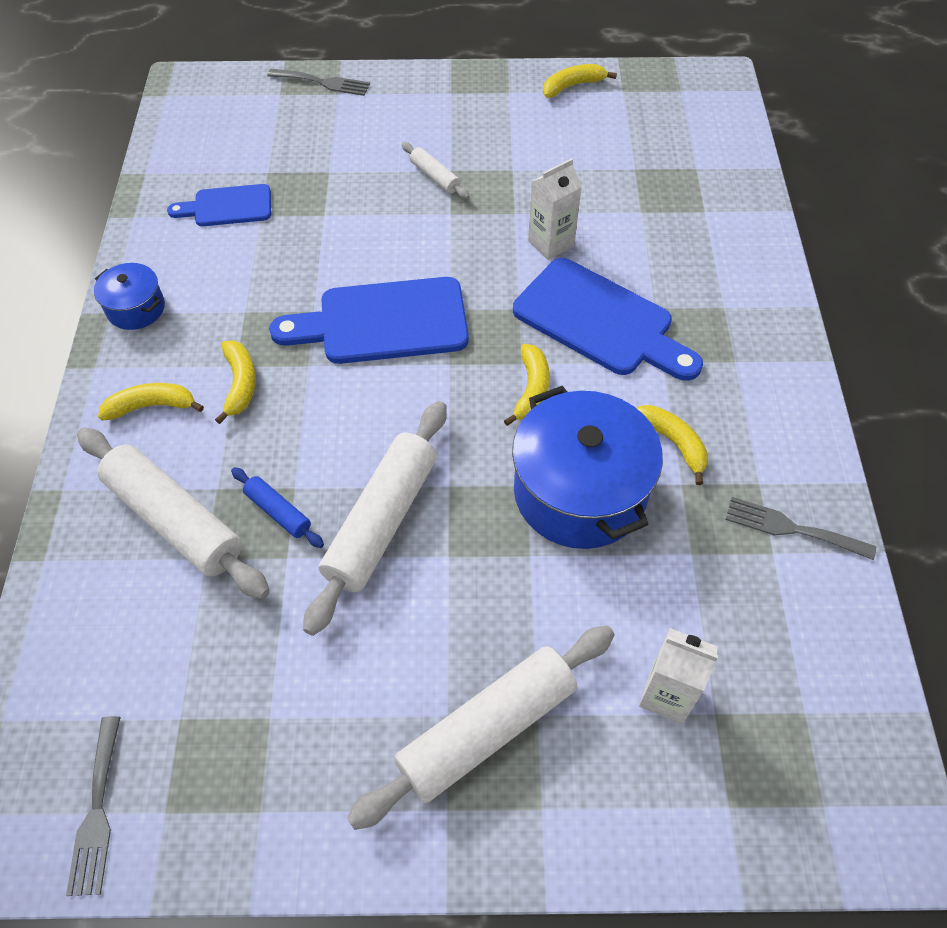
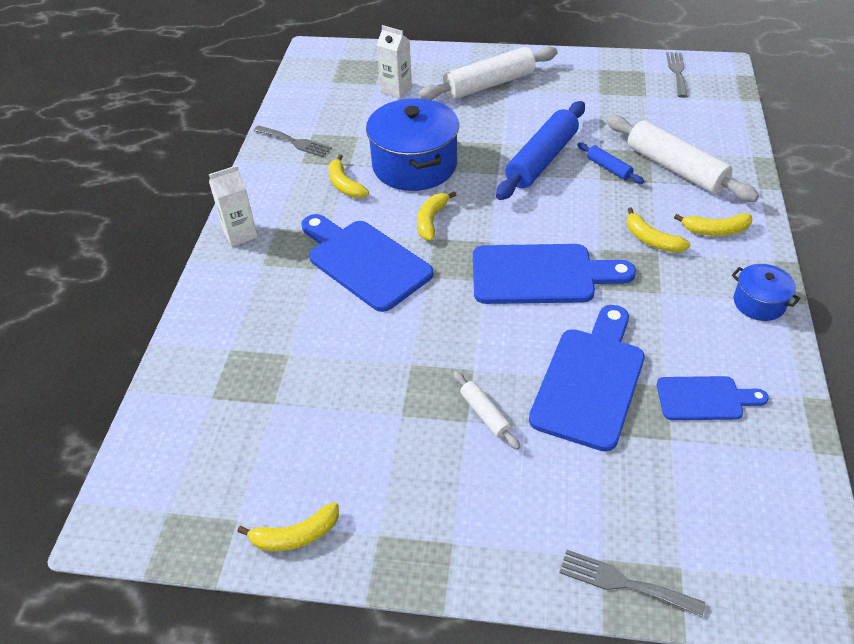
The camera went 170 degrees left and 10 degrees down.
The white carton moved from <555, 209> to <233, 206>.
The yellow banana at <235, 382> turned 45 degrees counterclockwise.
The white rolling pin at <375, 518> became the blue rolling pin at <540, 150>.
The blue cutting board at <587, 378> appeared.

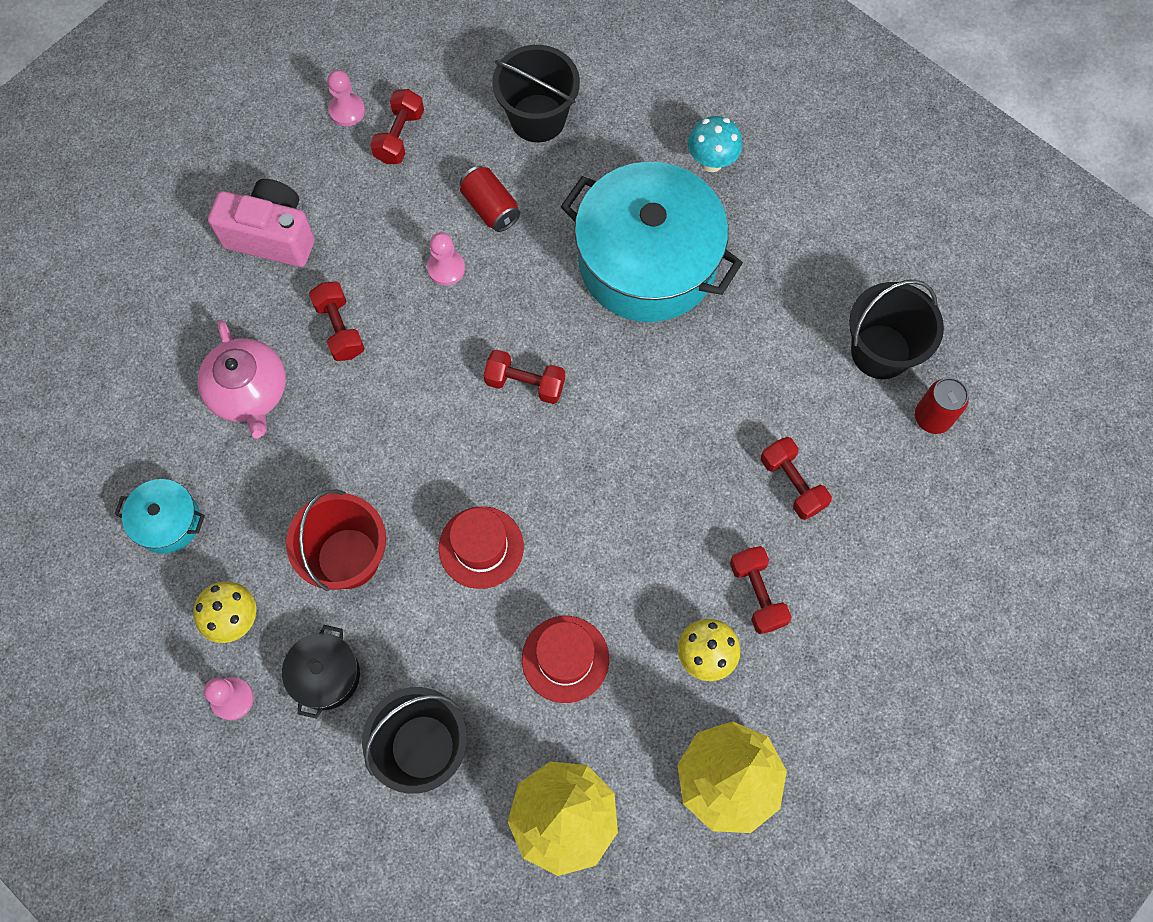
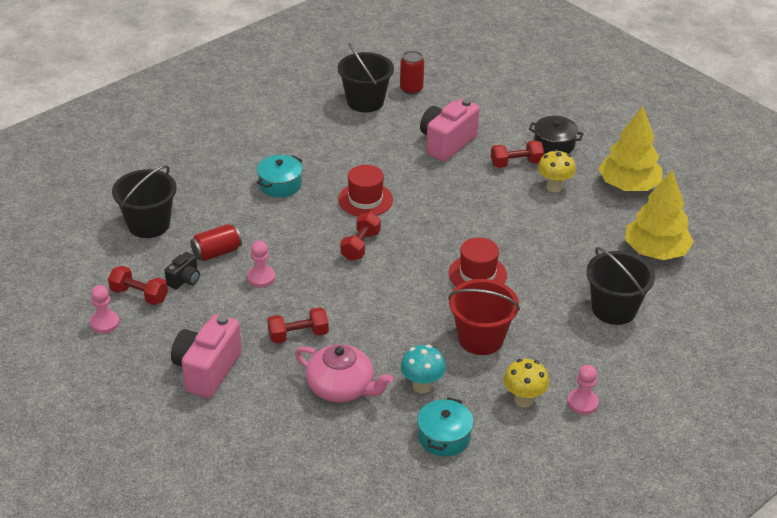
The camera went 85 degrees left and 30 degrees down.
The turquoise mushroom moved from <715, 144> to <423, 369>.
The turquoise pot at <652, 242> changed to 0.45 times the size.
The pink teapot at <241, 379> turned 45 degrees clockwise.
The red dumbbell at <796, 478> was replaced by the pink camera at <450, 130>.
The red hat moved from <565, 659> to <365, 190>.
The black pot moved from <321, 672> to <556, 135>.
The black camera at <182, 270> appeared.

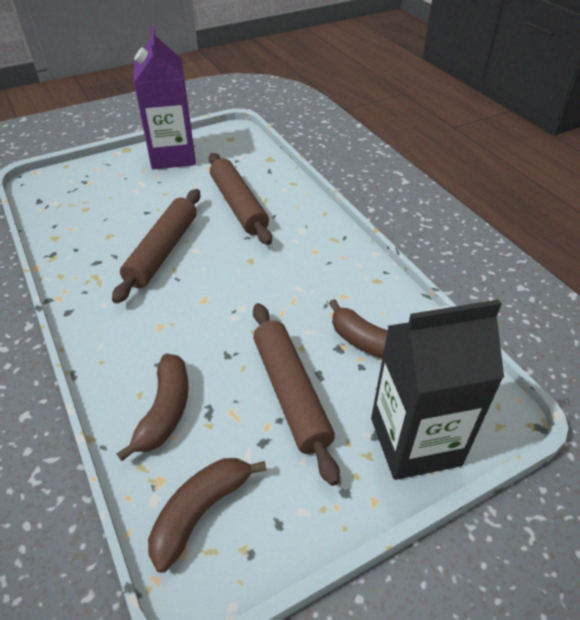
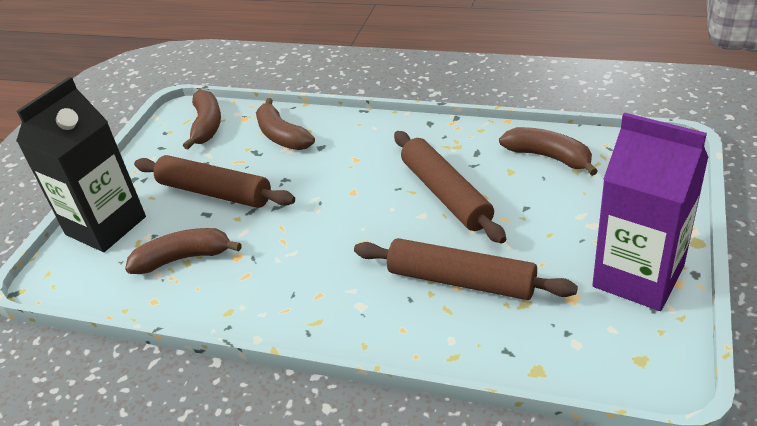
The camera went 140 degrees right and 5 degrees down.
The brown banana at <548, 151> appeared.

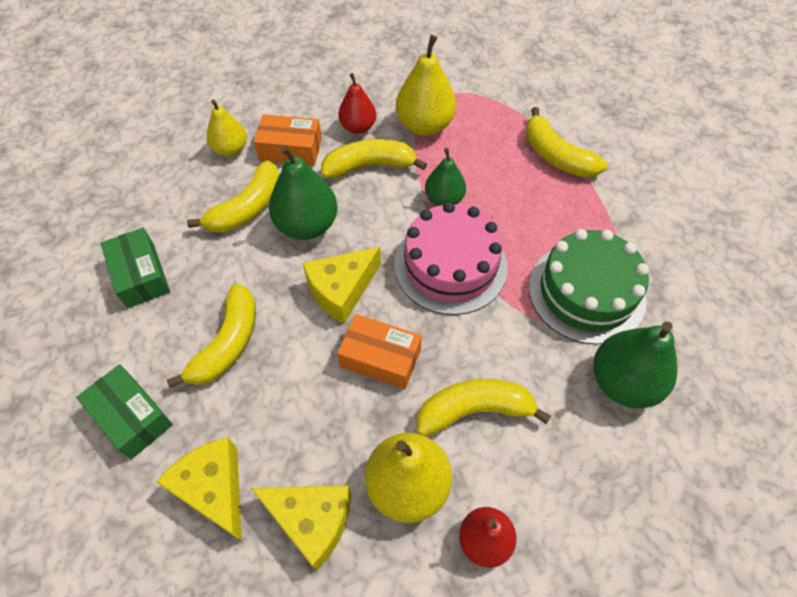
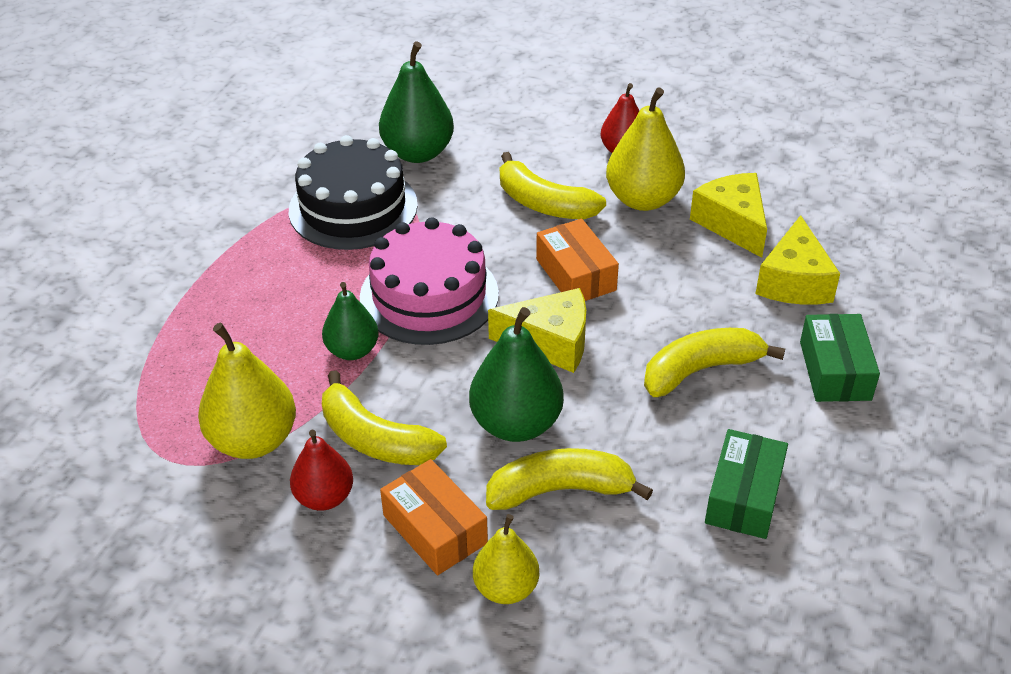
The camera went 135 degrees left and 15 degrees down.
The yellow banana at <566, 142> disappeared.
The green cake at <589, 287> became the black cake at <353, 192>.

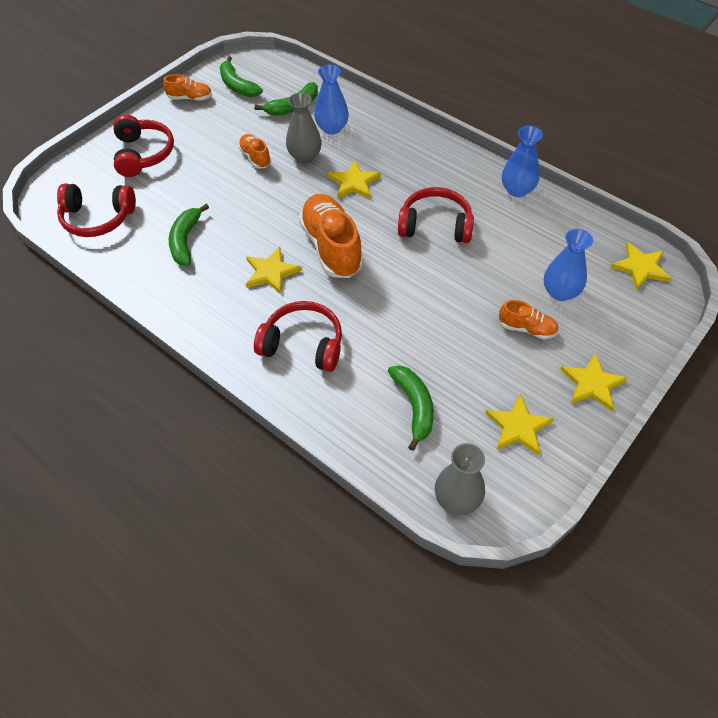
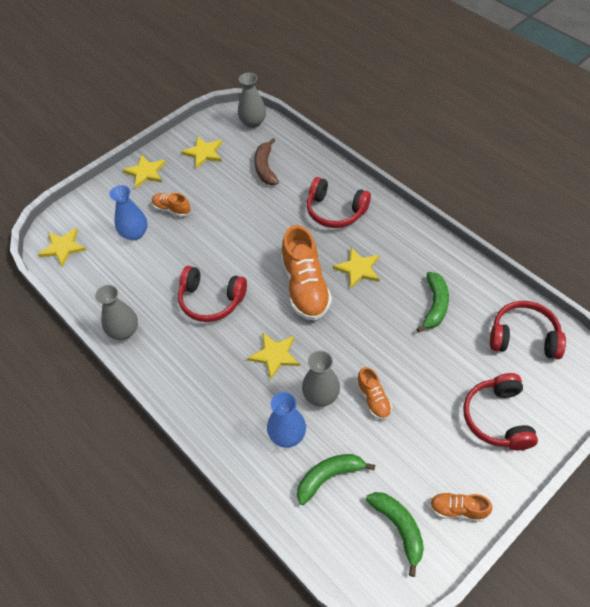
The camera went 170 degrees left and 0 degrees up.
The blue vase at <522, 161> became the grey vase at <116, 312>.
The green banana at <411, 408> became the brown banana at <266, 161>.

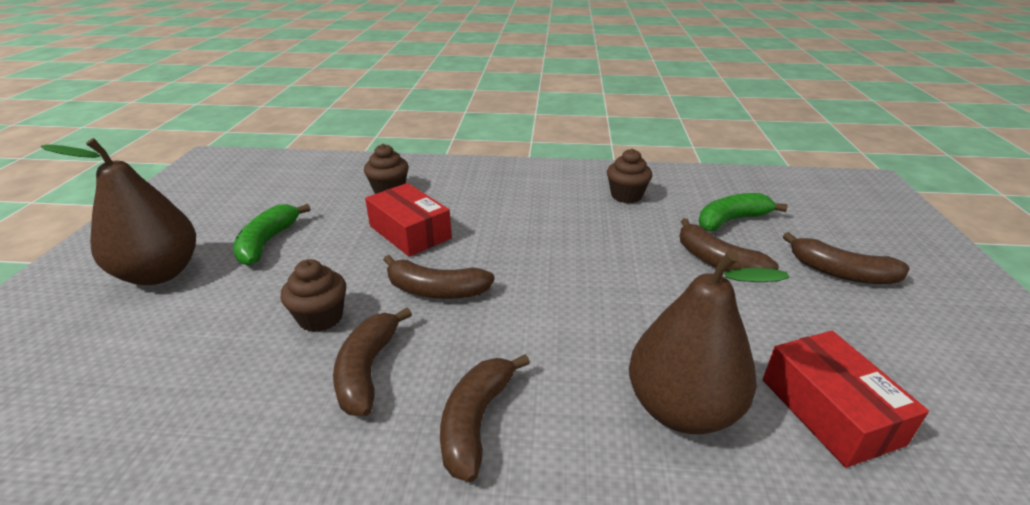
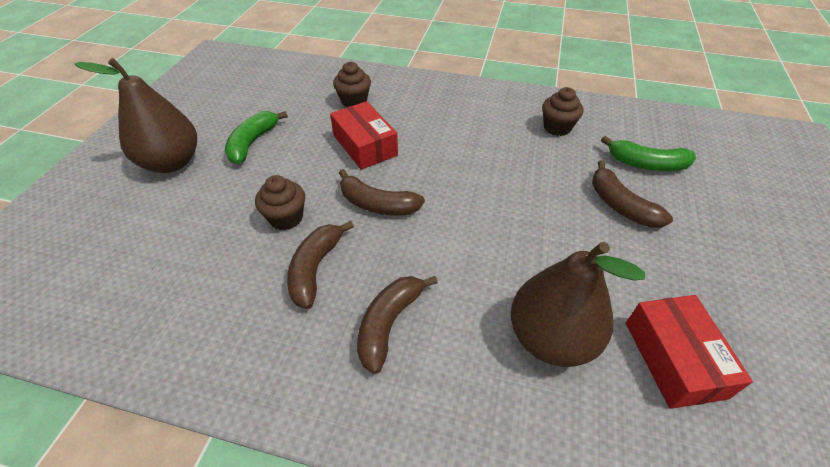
The camera went 10 degrees right and 15 degrees up.
The green banana at <743, 212> turned 150 degrees counterclockwise.
The brown banana at <846, 258> disappeared.

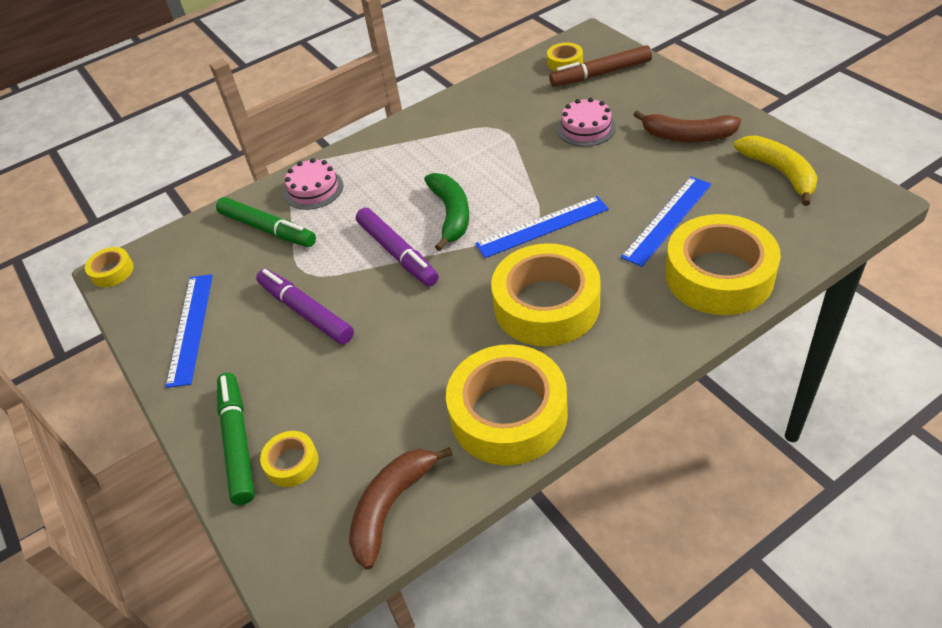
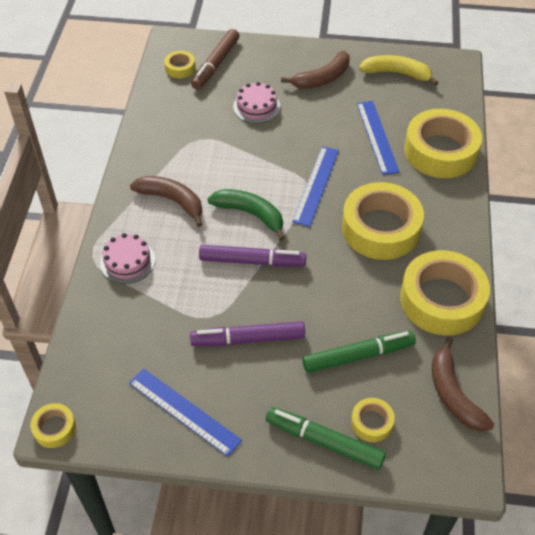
The camera went 55 degrees left and 5 degrees up.
The green marker moved from <266, 222> to <359, 352>.
The brown banana at <166, 201> appeared.

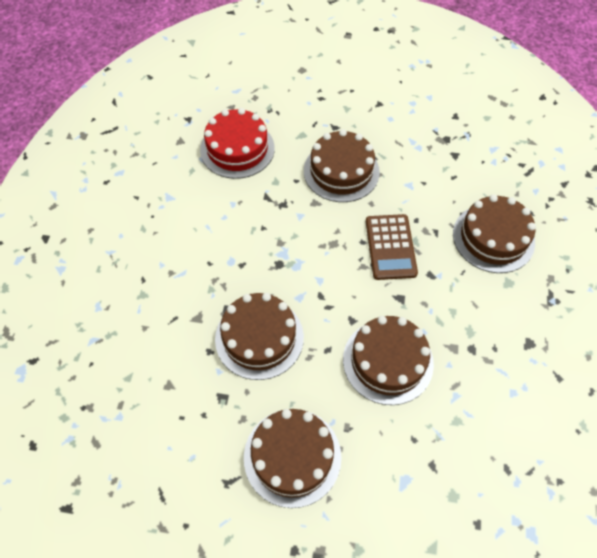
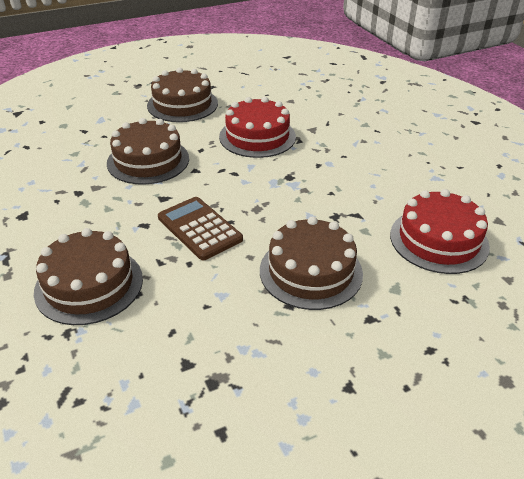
The camera went 145 degrees right and 20 degrees down.
The brown cake at <259, 336> became the red cake at <257, 127>.

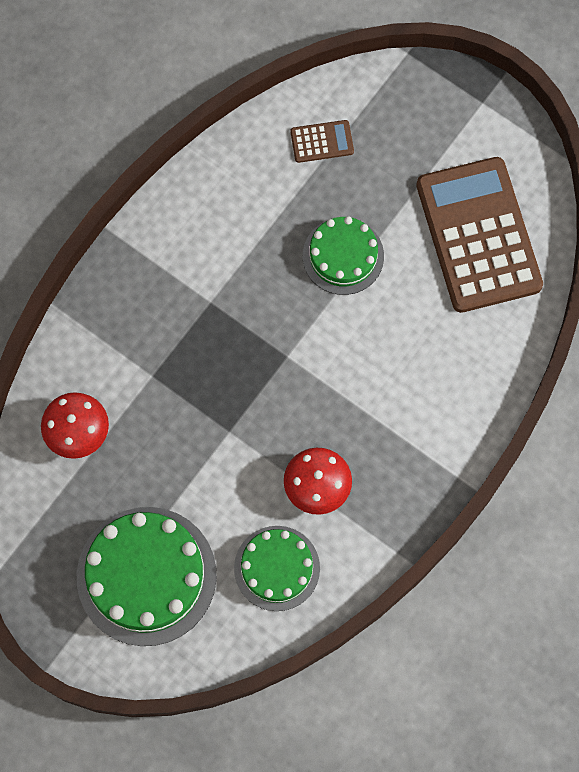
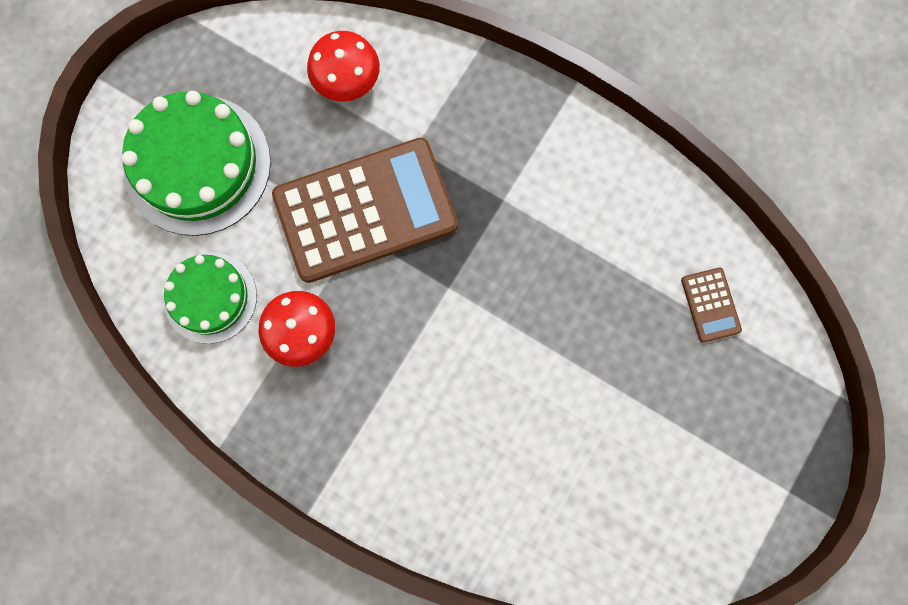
The camera went 85 degrees right and 5 degrees up.
The brown calculator moved from <479, 235> to <365, 210>.
The green cake at <343, 255> disappeared.

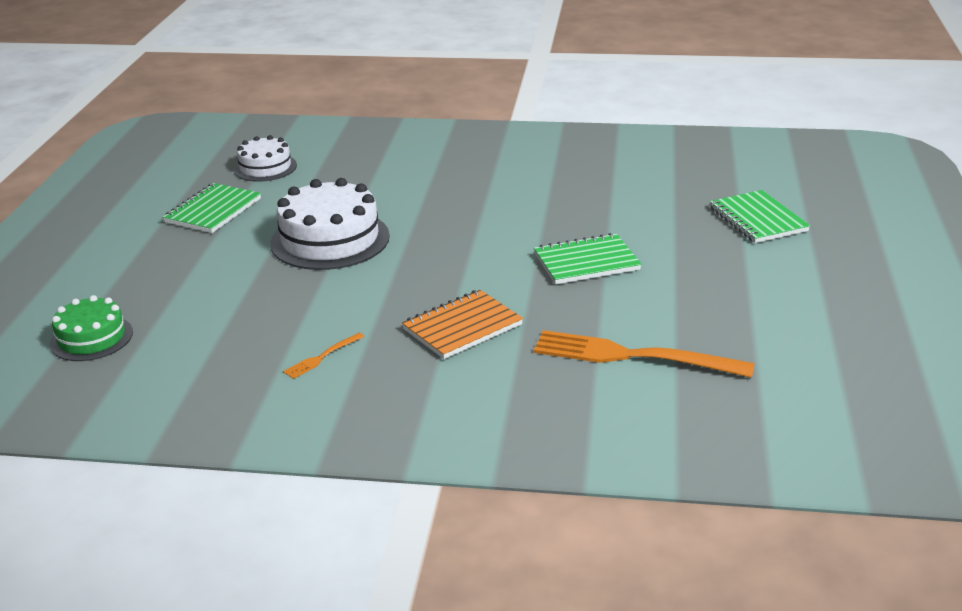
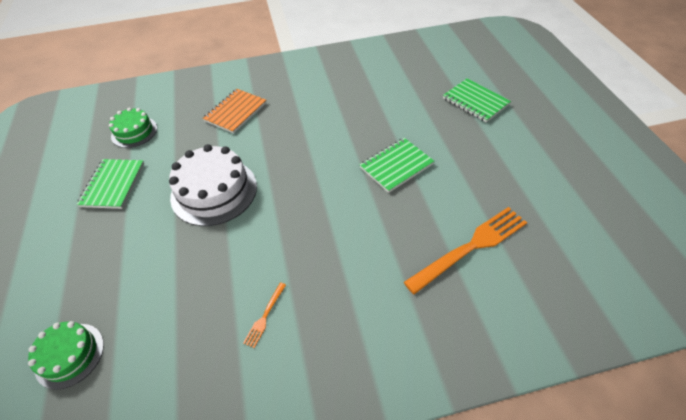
The camera went 20 degrees left and 20 degrees up.
The white cake at <265, 158> became the green cake at <133, 128>.
The orange notebook moved from <462, 324> to <234, 111>.
The orange fork at <644, 354> turned 150 degrees clockwise.

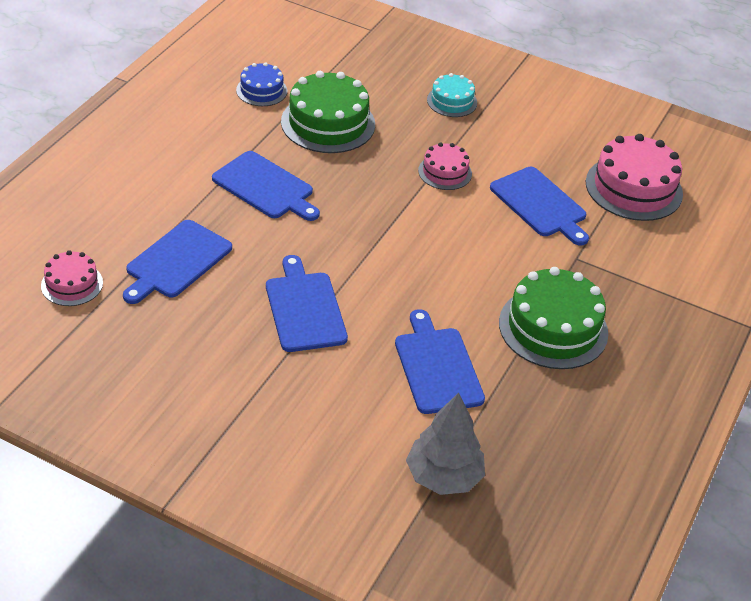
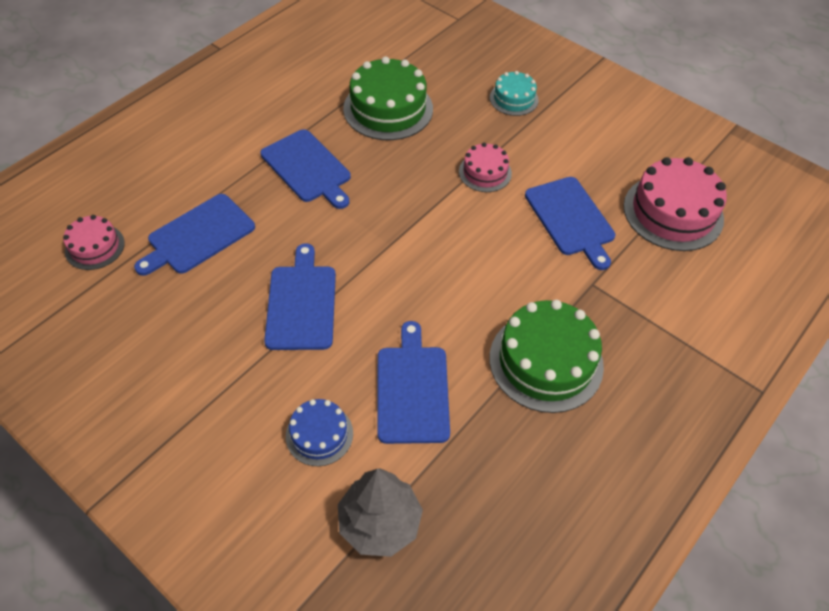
The camera went 15 degrees right and 10 degrees up.
The blue cake moved from <261, 84> to <319, 432>.

